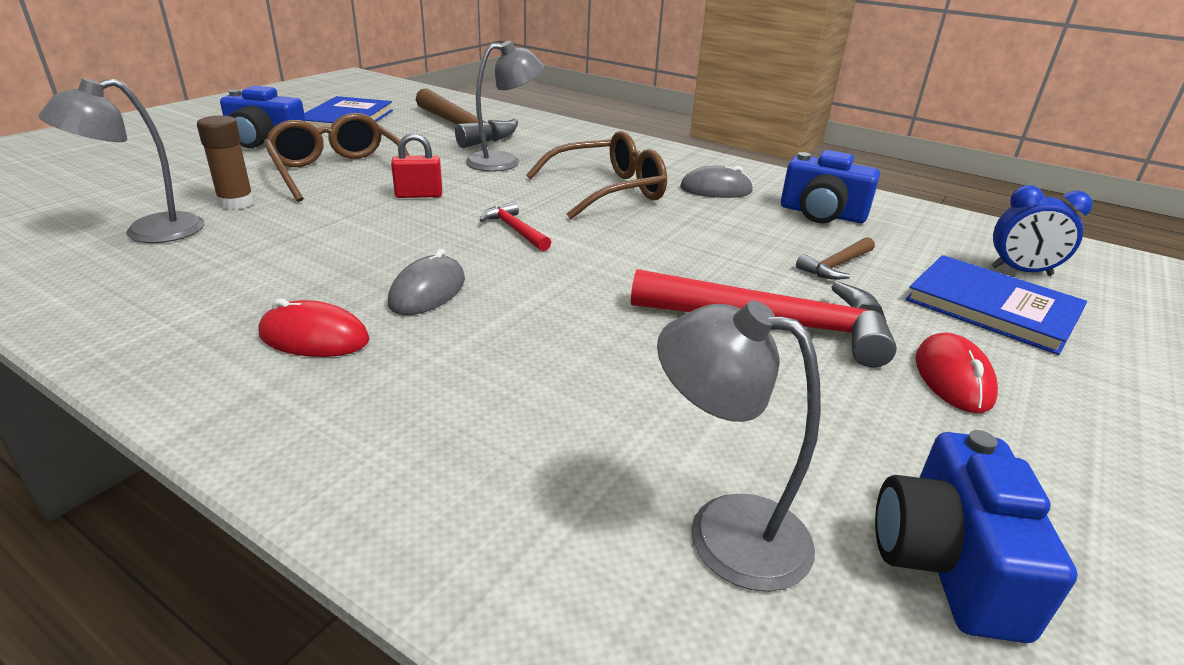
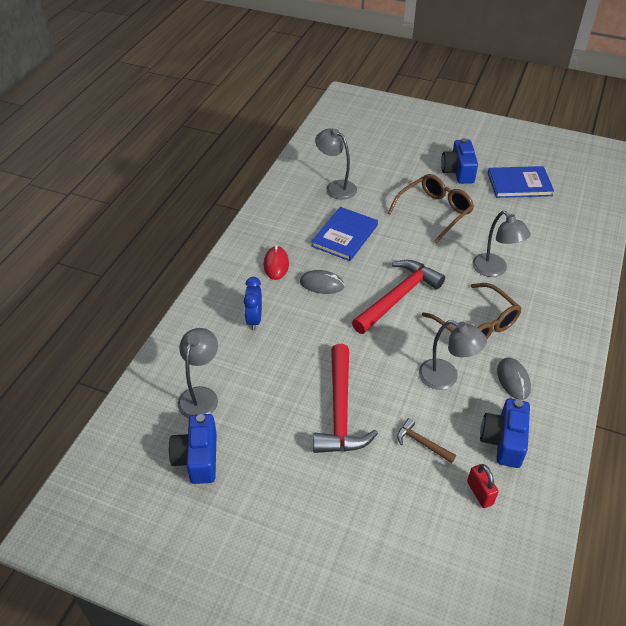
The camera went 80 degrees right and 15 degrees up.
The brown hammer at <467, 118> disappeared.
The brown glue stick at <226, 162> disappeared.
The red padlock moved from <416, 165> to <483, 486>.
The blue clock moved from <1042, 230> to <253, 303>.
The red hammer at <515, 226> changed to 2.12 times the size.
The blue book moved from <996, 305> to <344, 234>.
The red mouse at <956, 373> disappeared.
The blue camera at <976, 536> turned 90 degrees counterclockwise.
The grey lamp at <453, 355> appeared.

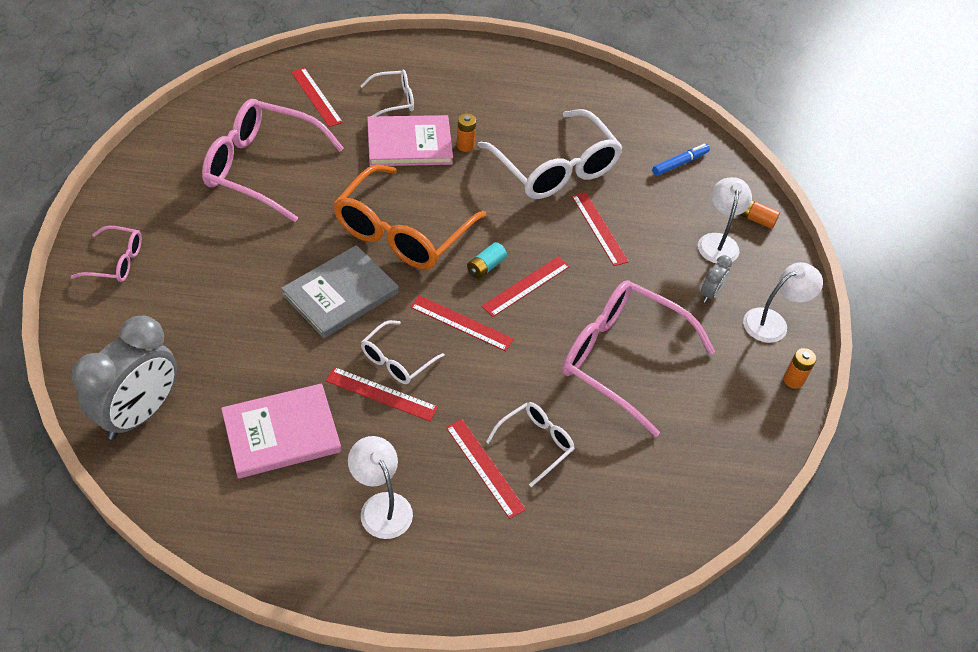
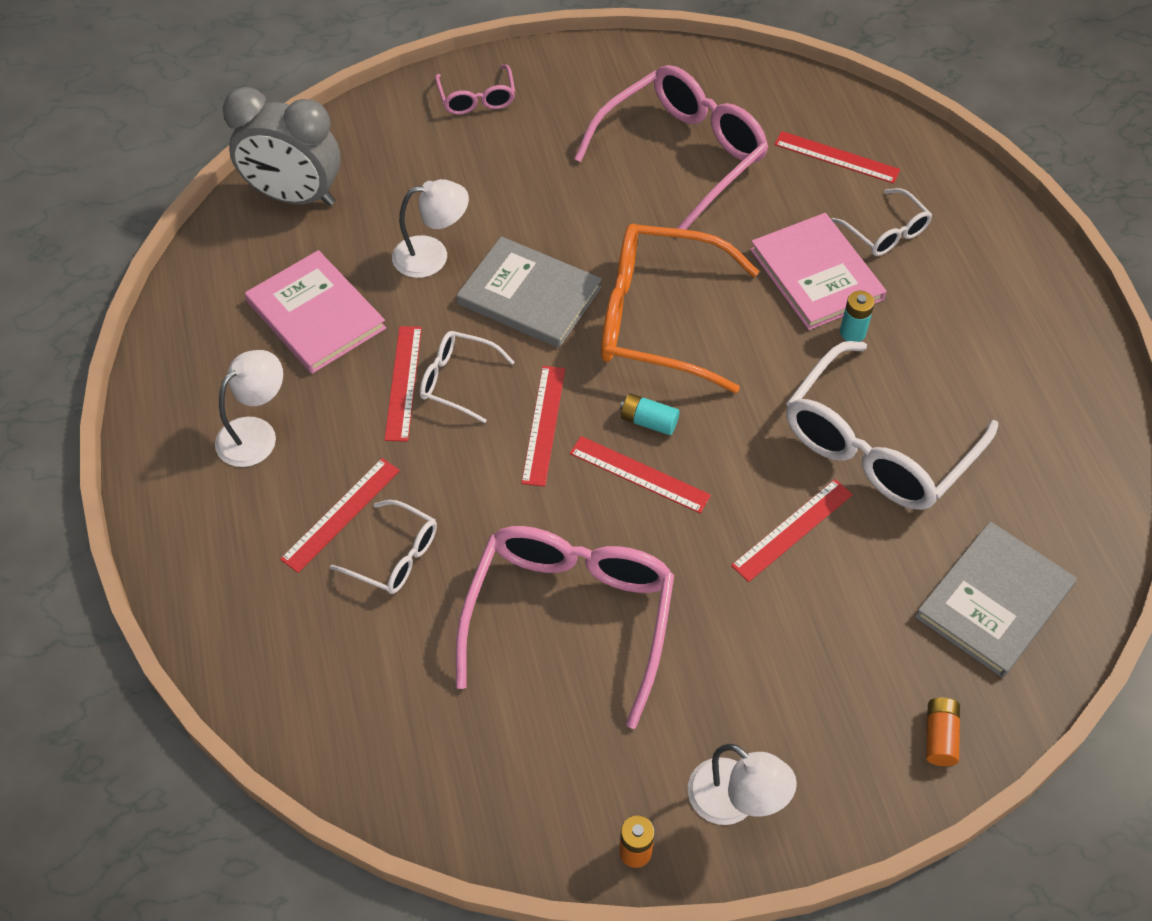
The camera went 75 degrees right and 5 degrees up.
The red ruler at <317, 97> turned 75 degrees clockwise.
The pink glasses at <273, 160> turned 45 degrees clockwise.
The orange battery at <466, 133> became the turquoise battery at <857, 316>.
The blue marker at <681, 159> was replaced by the grey book at <996, 599>.
The white lamp moved from <725, 220> to <430, 228>.
The grey clock at <716, 279> disappeared.

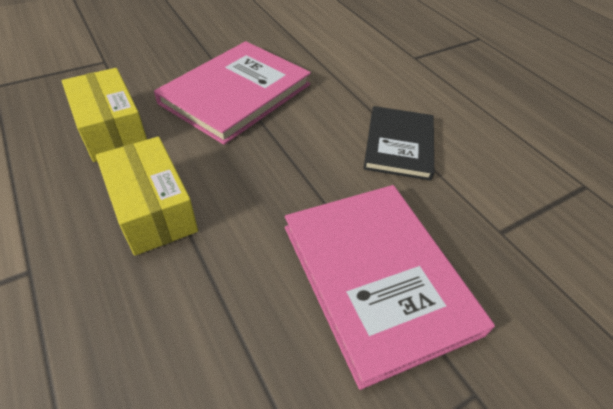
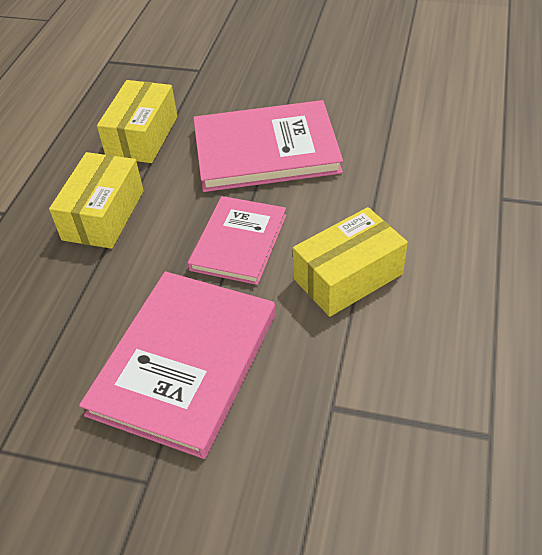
The camera went 50 degrees right and 0 degrees up.
The black book at <399, 143> was replaced by the yellow box at <350, 262>.
The pink book at <237, 240> appeared.

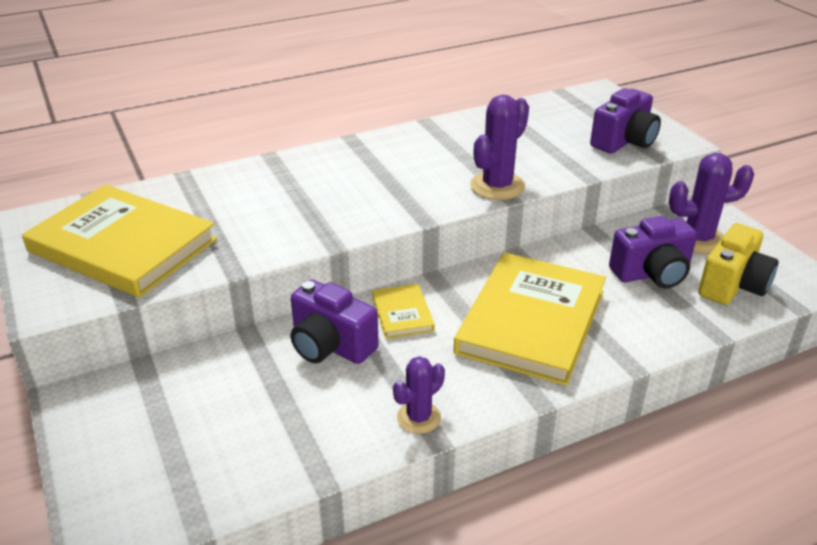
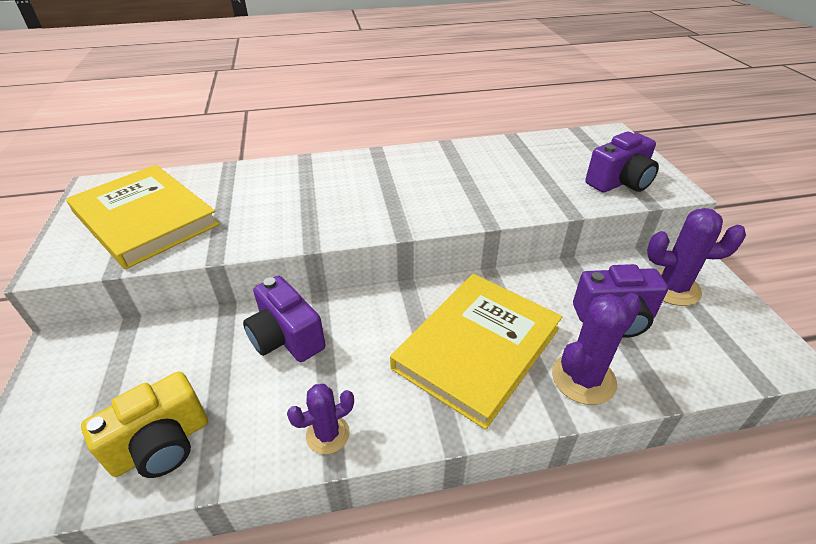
The camera went 15 degrees right and 5 degrees up.
The purple cactus moved from <499, 147> to <597, 349>.
The yellow camera moved from <738, 264> to <144, 425>.
The yellow book at <403, 311> disappeared.

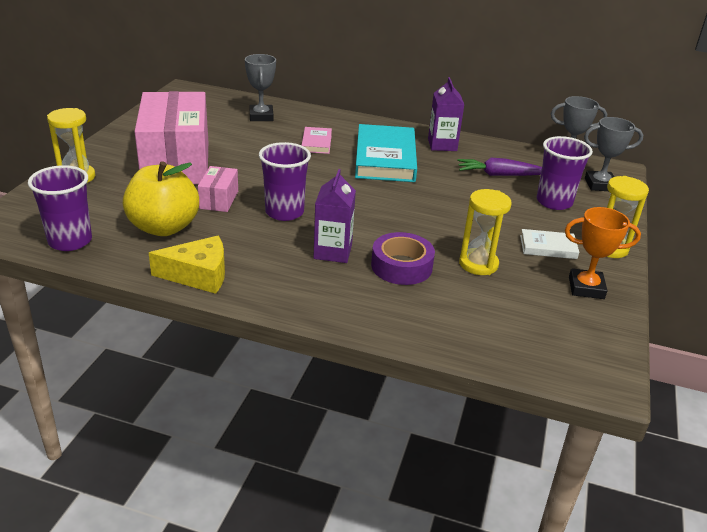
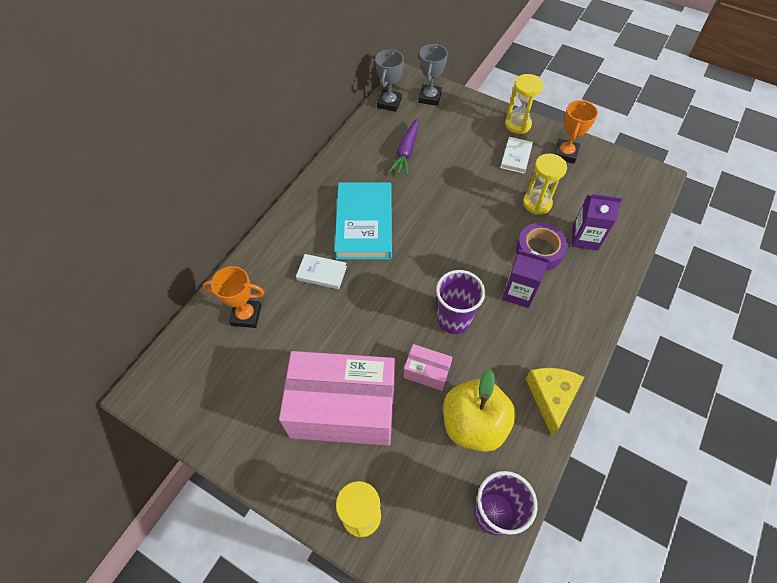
The camera went 75 degrees left and 25 degrees up.
The grey trophy at <260, 87> became the orange trophy at <233, 297>.
The purple carton moved from <446, 114> to <597, 222>.
The turquoise book at <386, 153> turned 75 degrees clockwise.
The pink book at <317, 140> became the white book at <321, 271>.
The purple cup at <565, 173> disappeared.

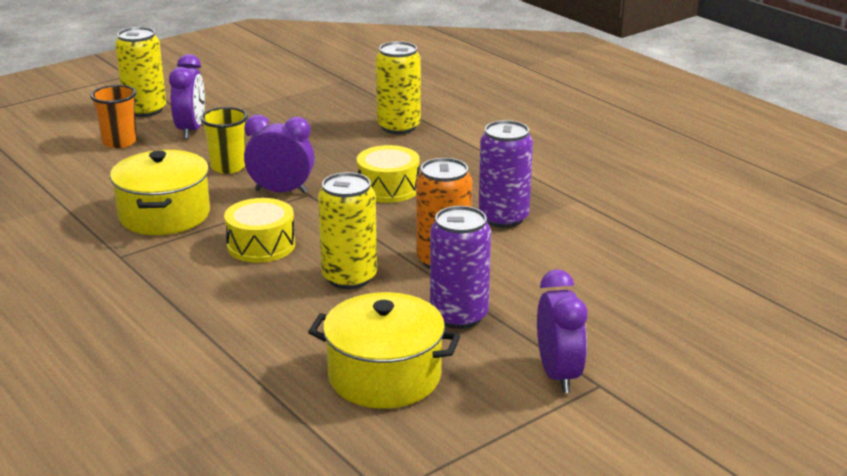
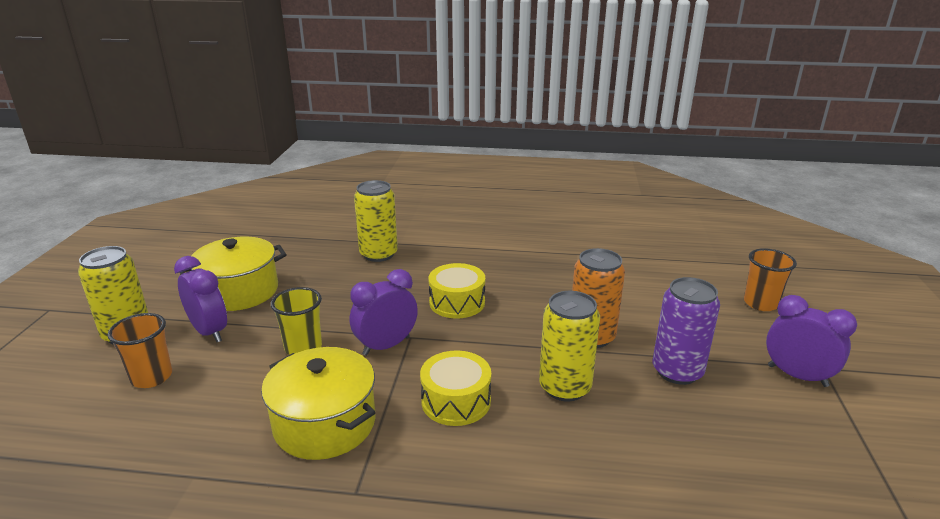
The camera went 45 degrees left and 0 degrees up.
The purple can at <506, 174> disappeared.
The yellow pot moved from <384, 350> to <233, 274>.
The orange cup at <770, 279> appeared.

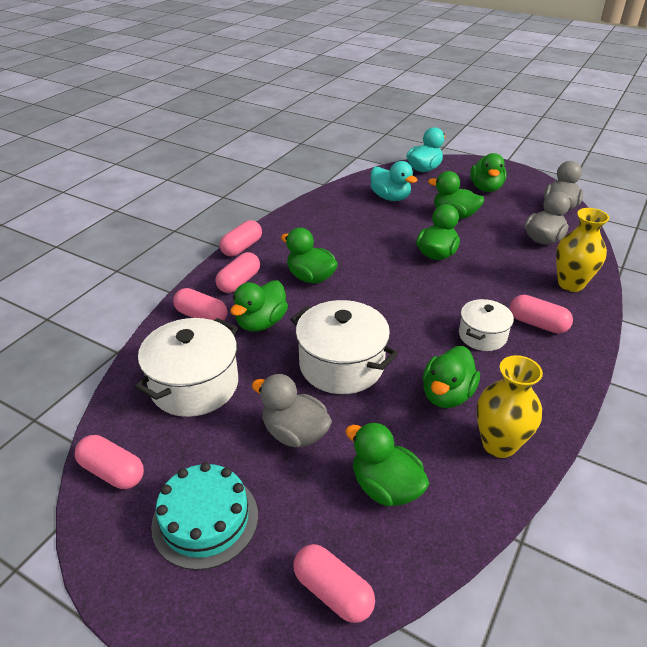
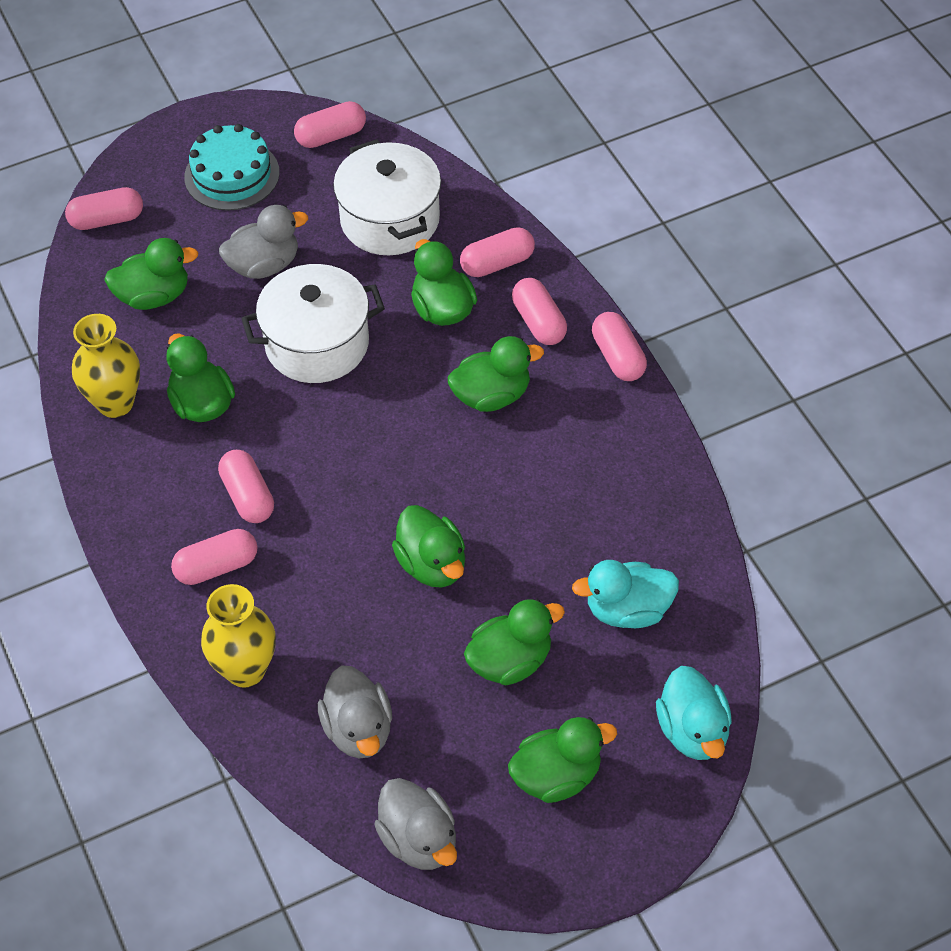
The camera went 125 degrees right and 15 degrees up.
The green duck at <488, 172> turned 120 degrees clockwise.
The white pot at <486, 325> was replaced by the pink capsule at <246, 486>.

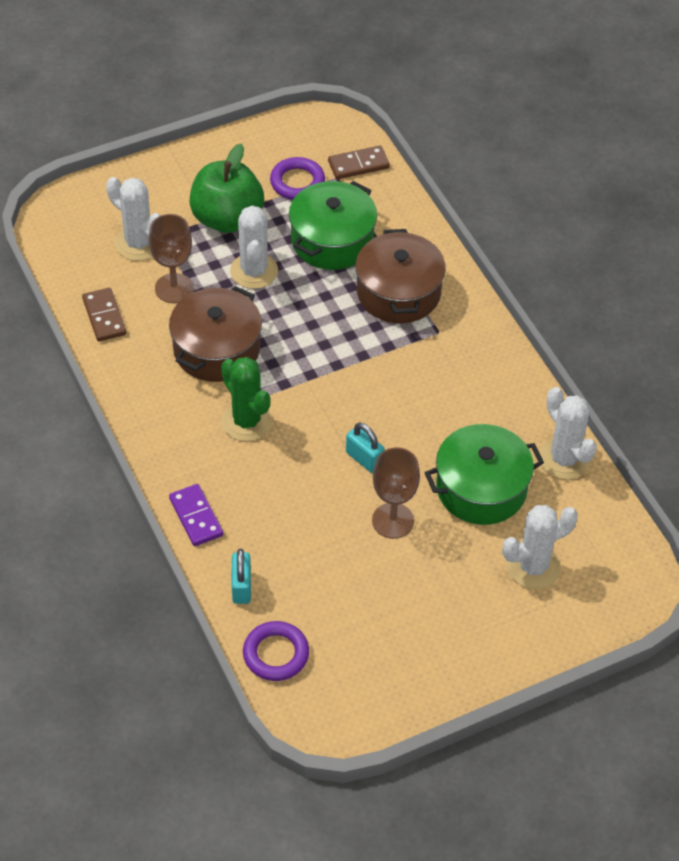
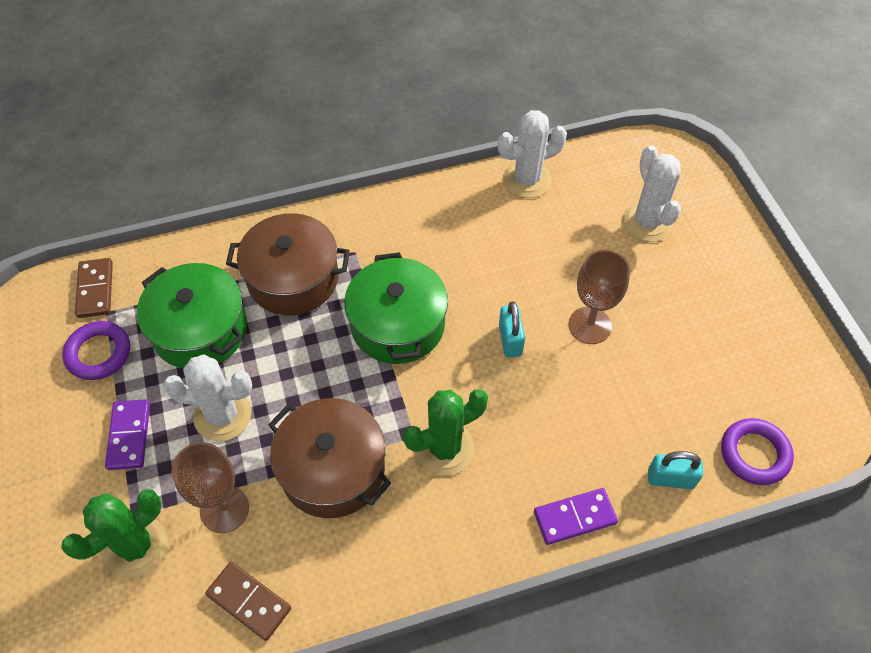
The camera went 80 degrees left and 5 degrees up.
The green apple at <226, 188> was replaced by the purple domino at <127, 434>.
The white cactus at <133, 219> became the green cactus at <114, 533>.
The brown domino at <104, 315> turned 45 degrees clockwise.
The turquoise padlock at <365, 448> turned 60 degrees counterclockwise.
The green pot moved from <484, 474> to <396, 308>.

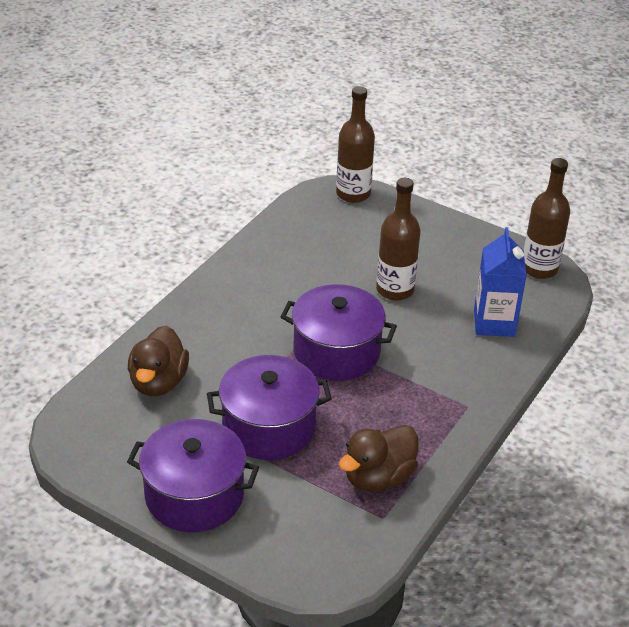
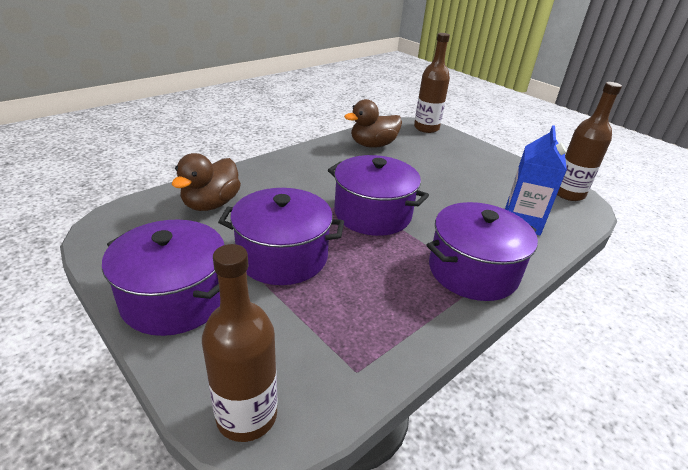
The camera went 15 degrees right and 5 degrees down.
The brown bottle moved from <398, 239> to <240, 343>.
The brown duck moved from <378, 458> to <373, 123>.
The purple pot at <482, 251> appeared.

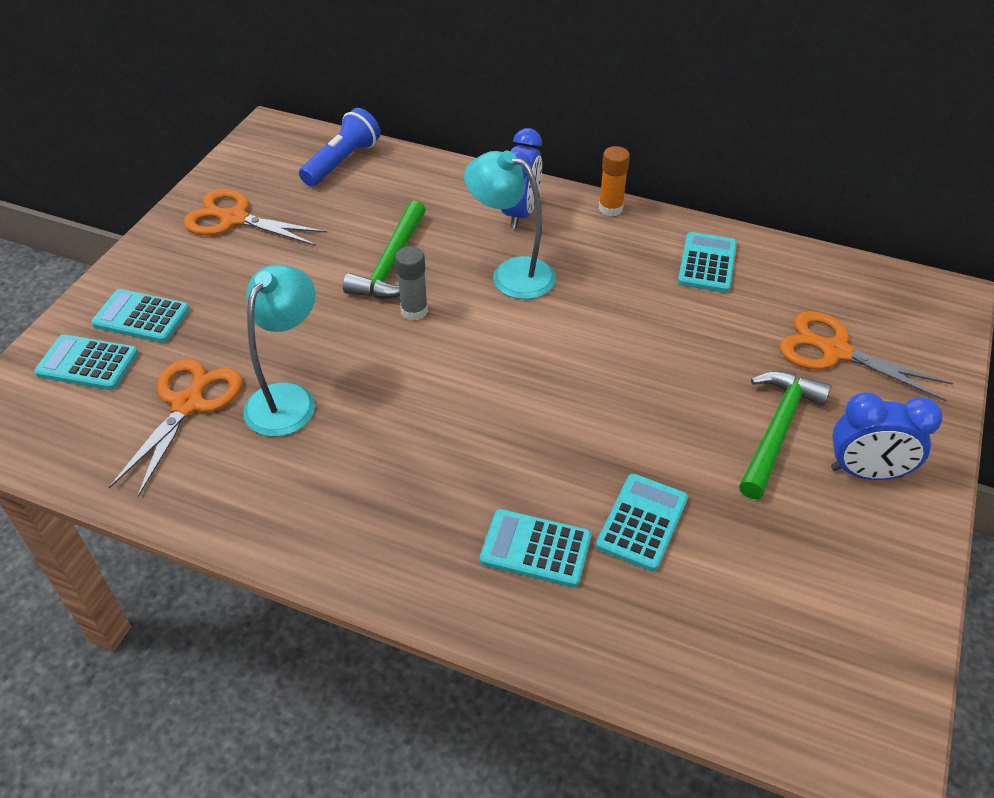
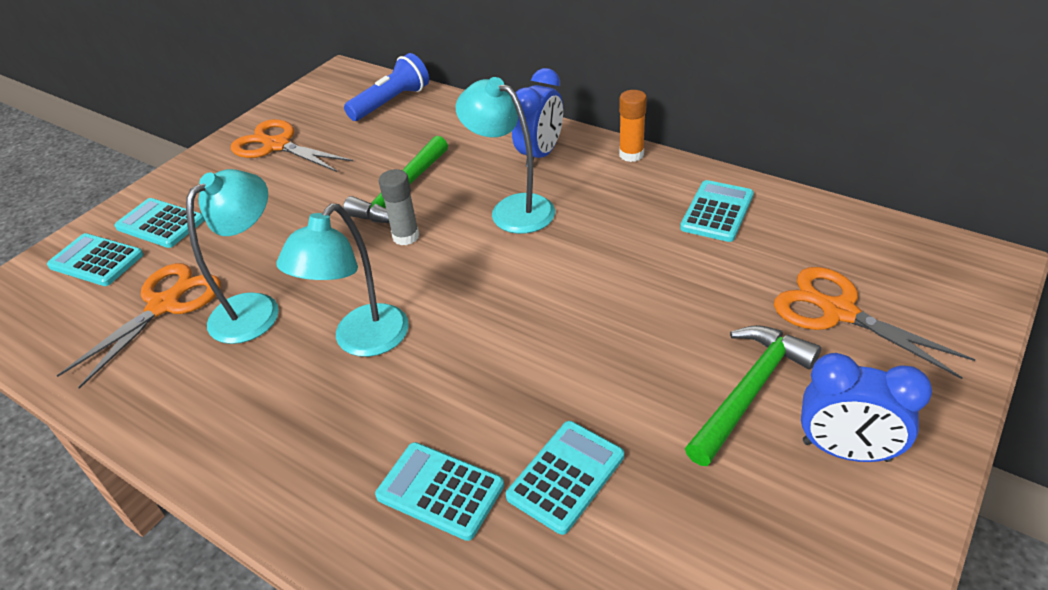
The camera went 15 degrees right and 5 degrees down.
The turquoise lamp at <342, 280> appeared.

